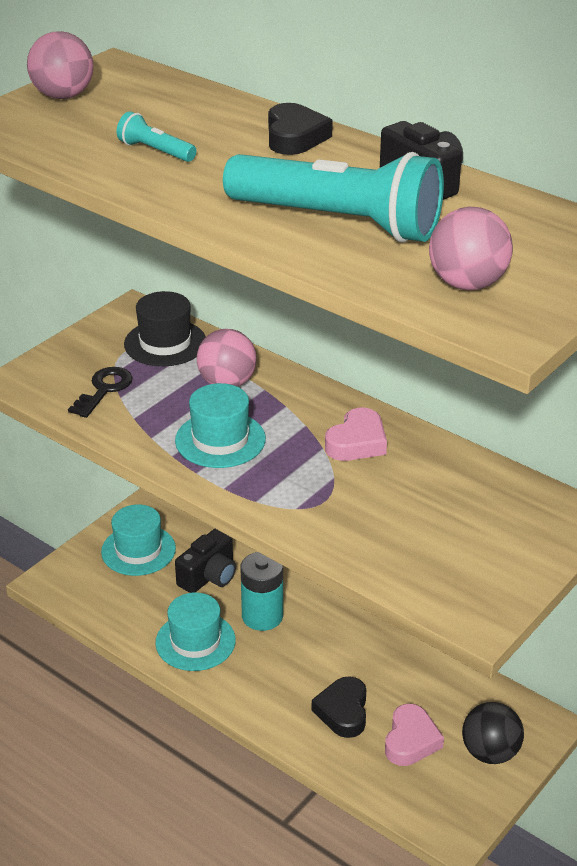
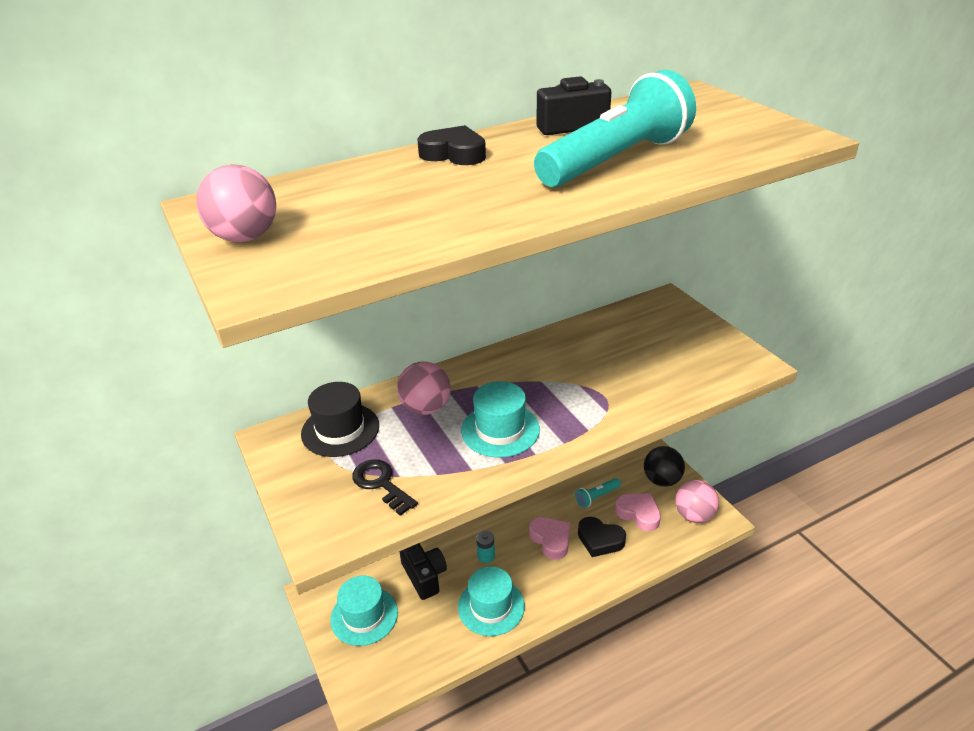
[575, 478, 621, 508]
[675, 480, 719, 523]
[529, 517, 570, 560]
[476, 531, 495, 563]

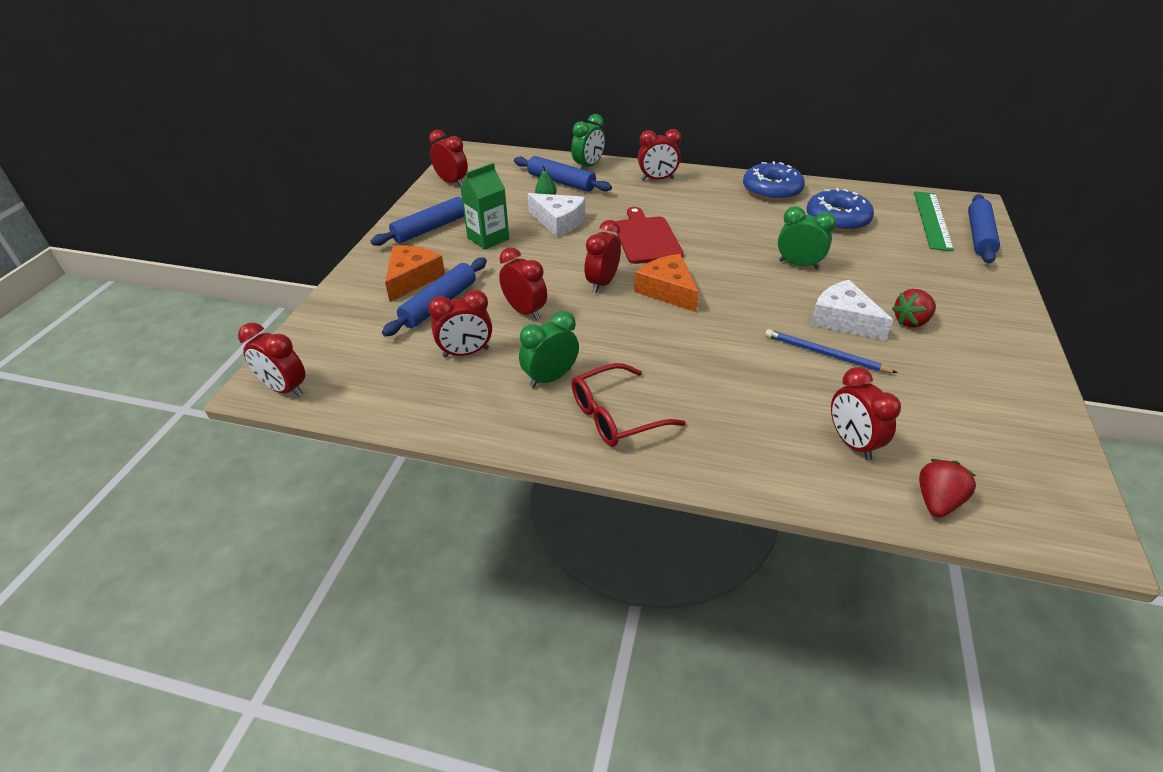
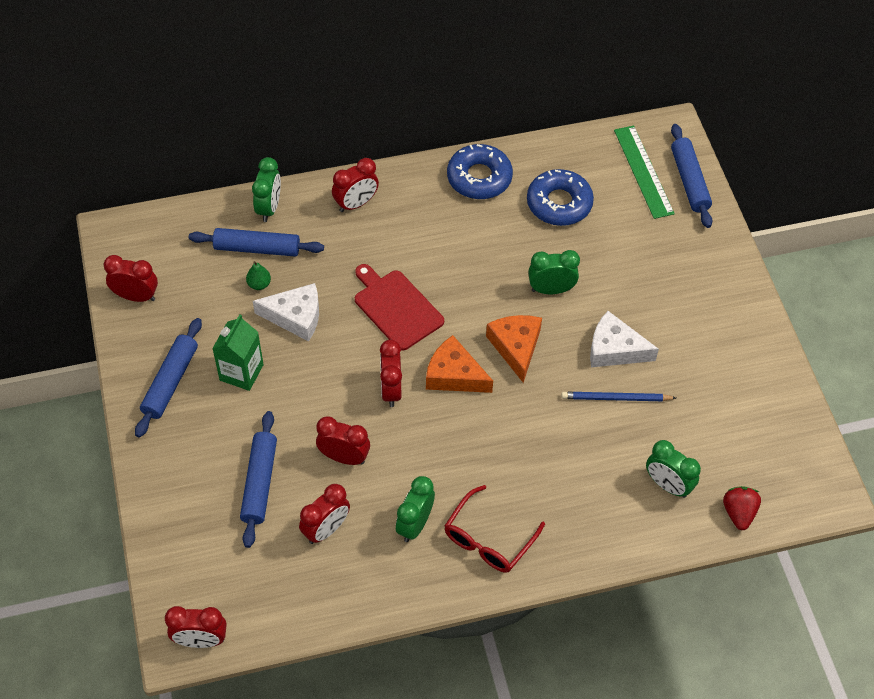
[486, 315, 542, 383]
[892, 289, 936, 328] (first image)
[646, 440, 701, 498]

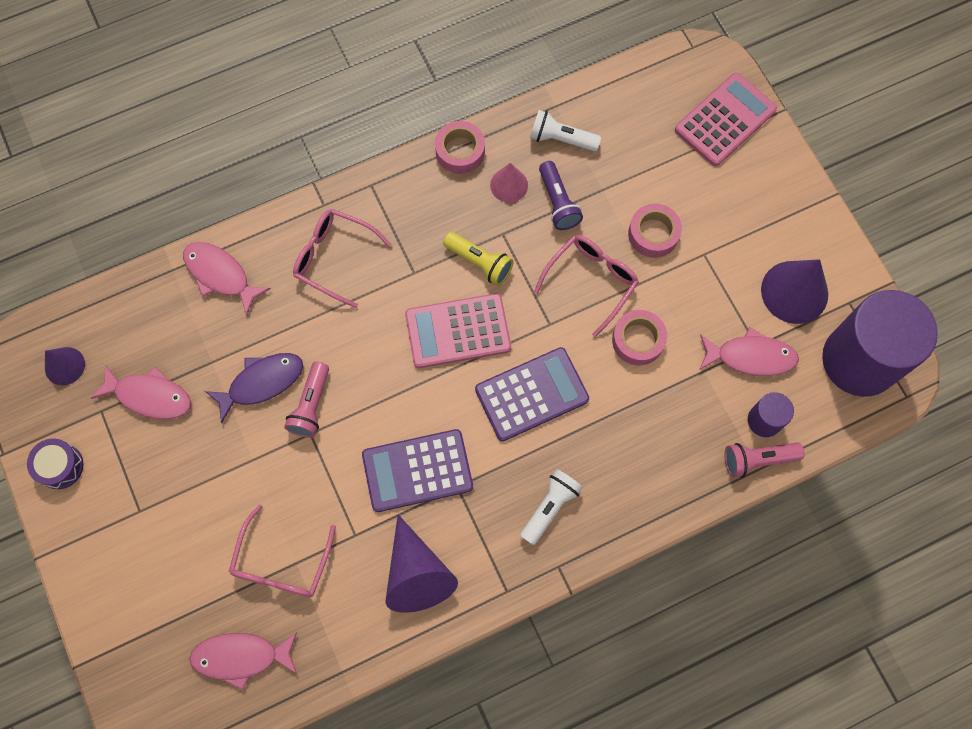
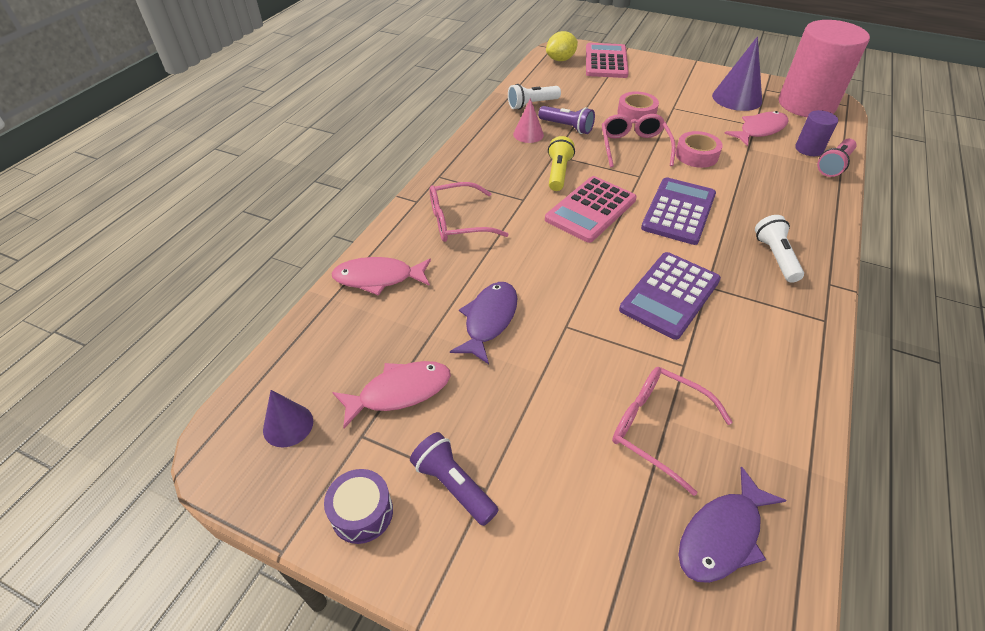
[435, 121, 485, 174] (first image)
[548, 136, 575, 191]
[779, 20, 870, 117]
[284, 362, 329, 438] (first image)
[612, 367, 732, 496]
[386, 515, 458, 613] (first image)
[678, 466, 787, 583]
[546, 31, 578, 61]
[410, 432, 499, 526]

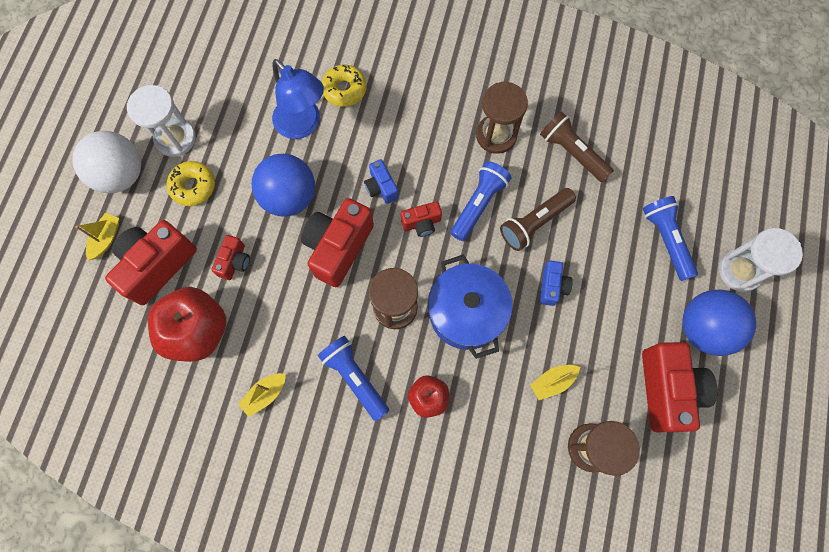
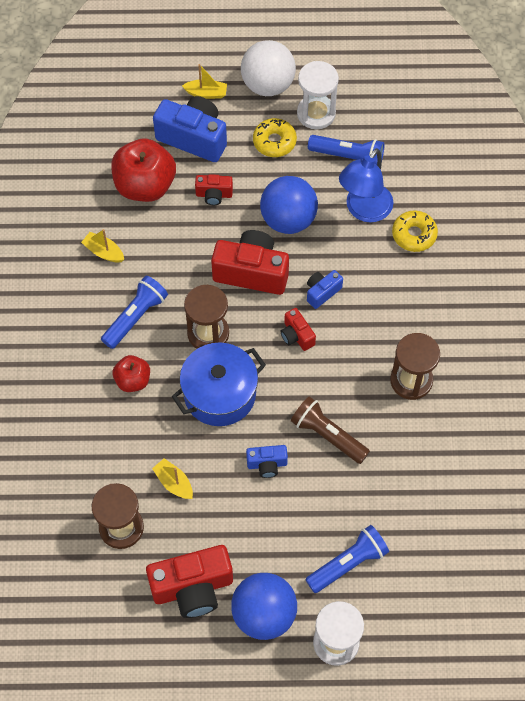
[540, 111, 614, 182] (first image)
[308, 135, 384, 165]
[153, 96, 227, 162]

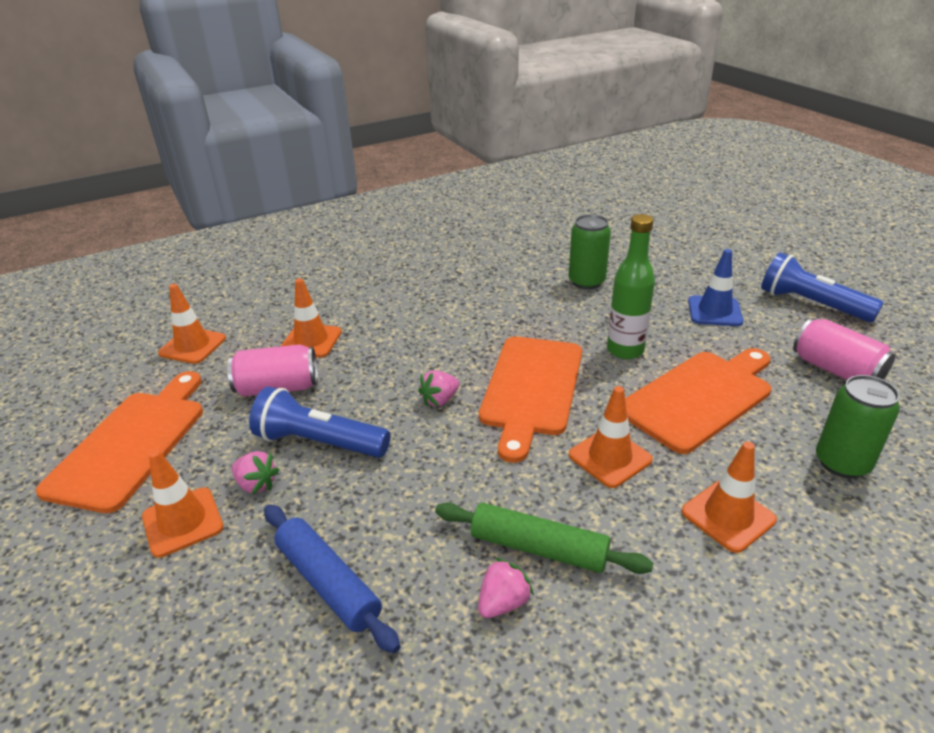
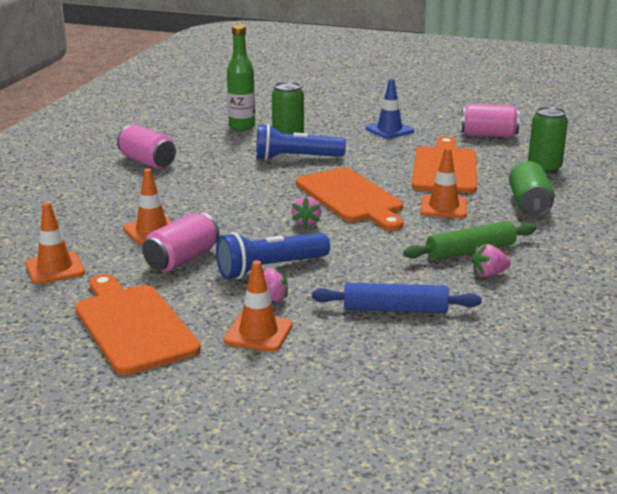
[227, 25, 255, 131]
[256, 124, 346, 161]
[509, 161, 555, 216]
[472, 244, 511, 277]
[117, 125, 176, 169]

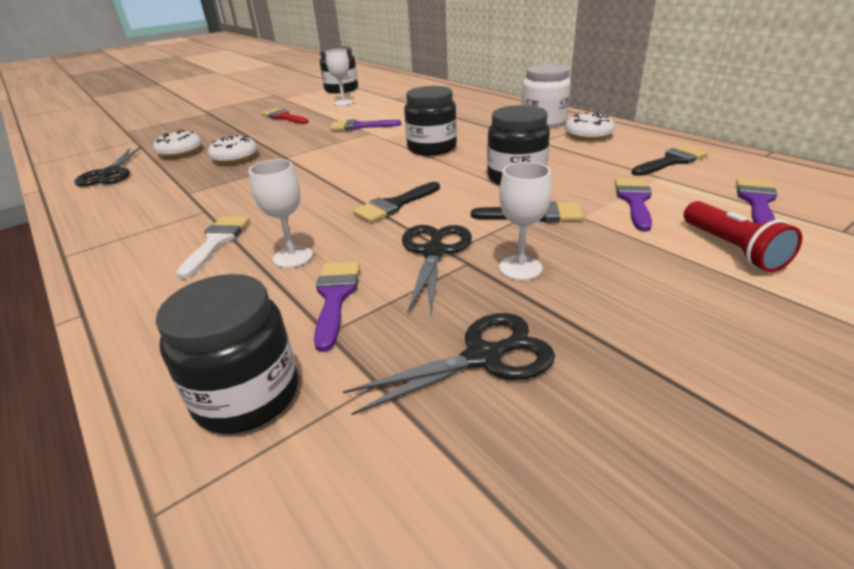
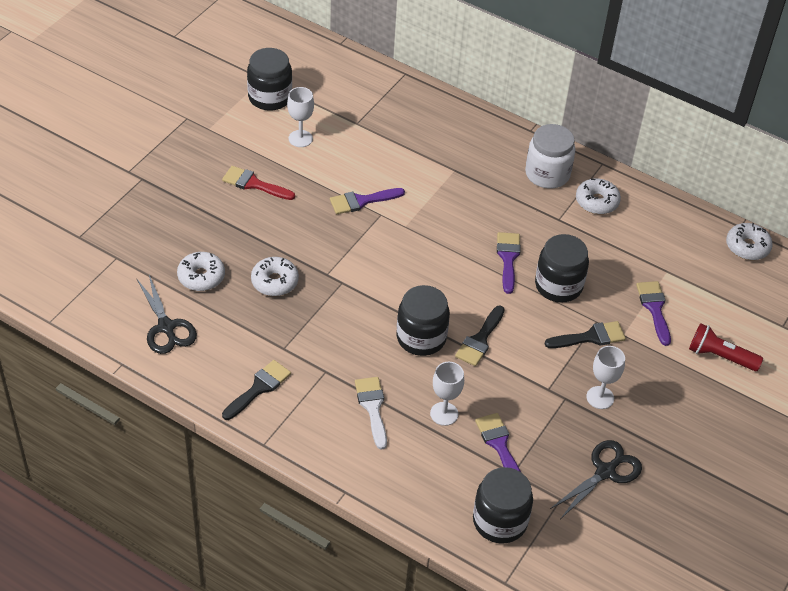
[396, 285, 450, 356]
[222, 360, 291, 420]
[497, 232, 521, 294]
[689, 323, 763, 371]
[402, 225, 472, 314] (first image)
[726, 223, 773, 260]

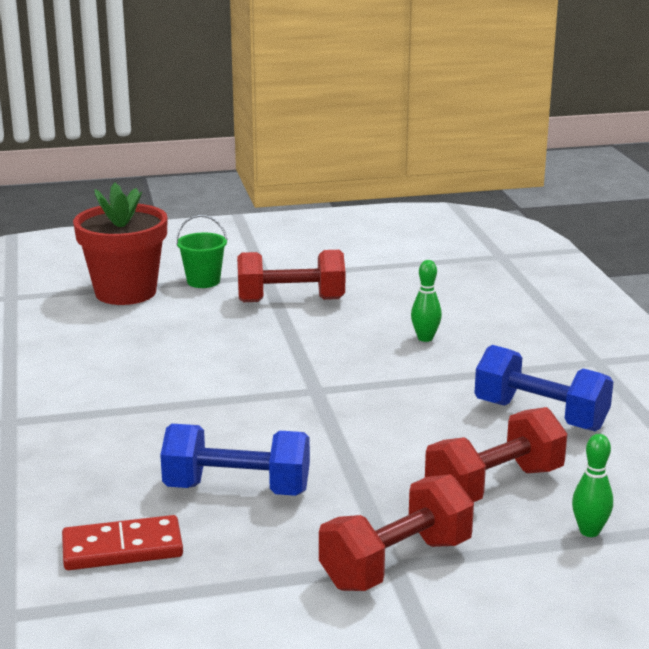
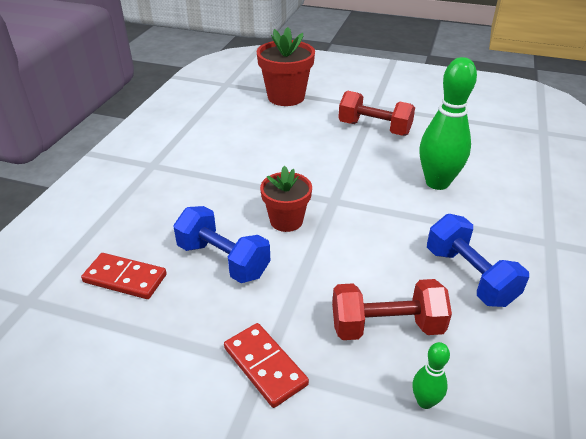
[176, 215, 227, 288] (first image)
[419, 57, 477, 190]
[224, 323, 309, 408]
[260, 166, 312, 232]

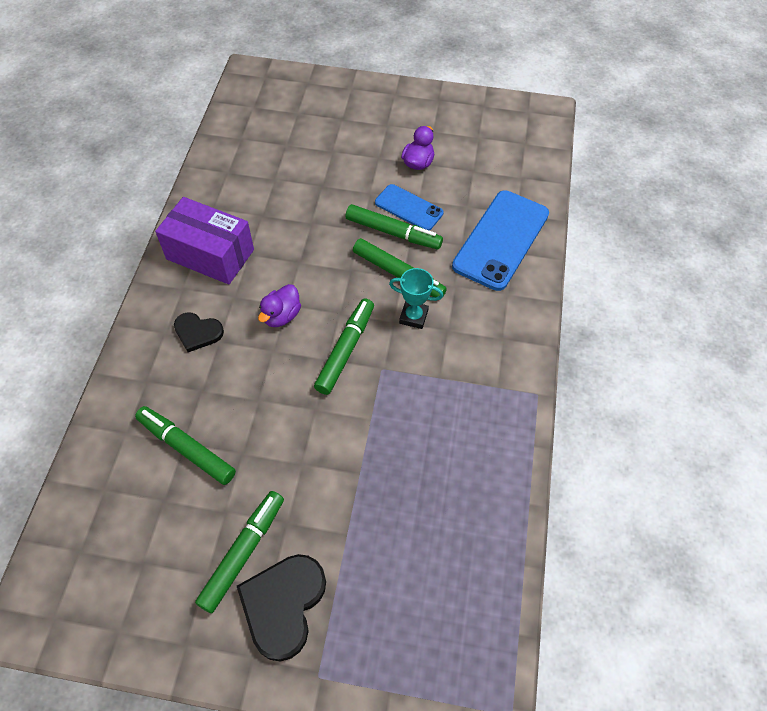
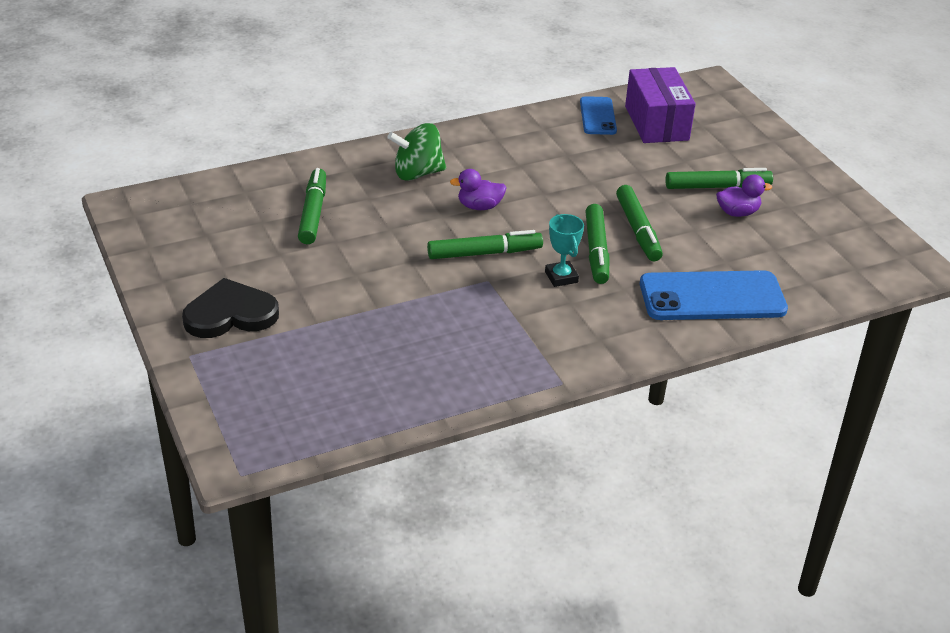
[580, 96, 617, 135]
[625, 67, 696, 143]
[387, 123, 446, 181]
[665, 168, 773, 189]

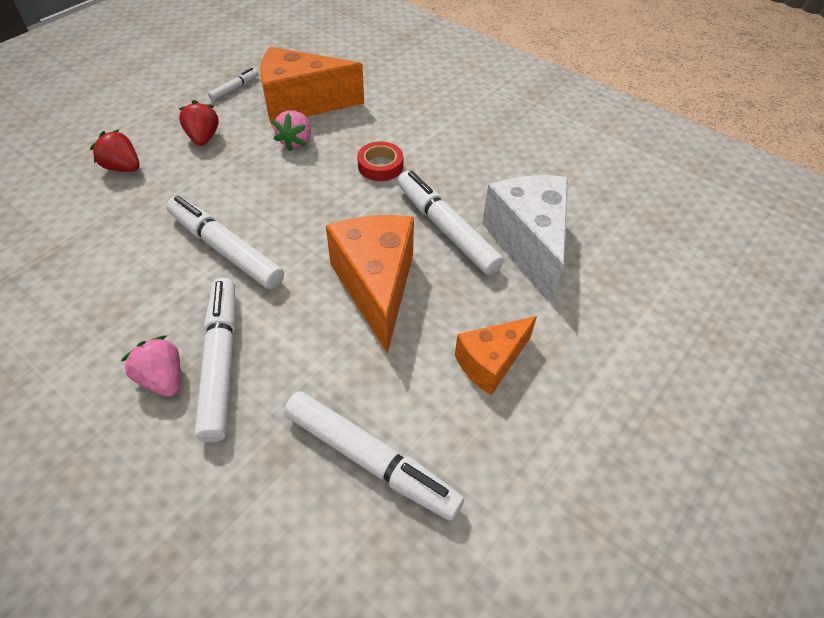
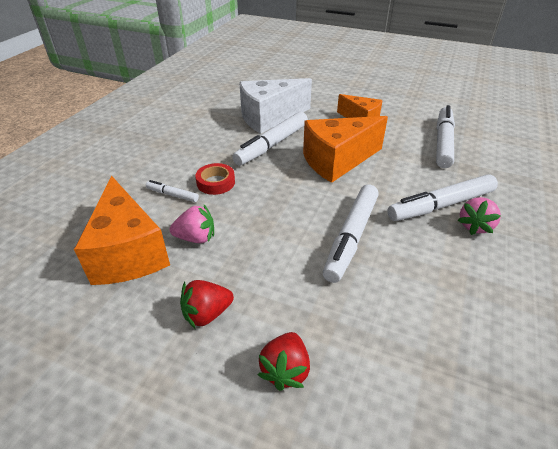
[146, 180, 199, 202]

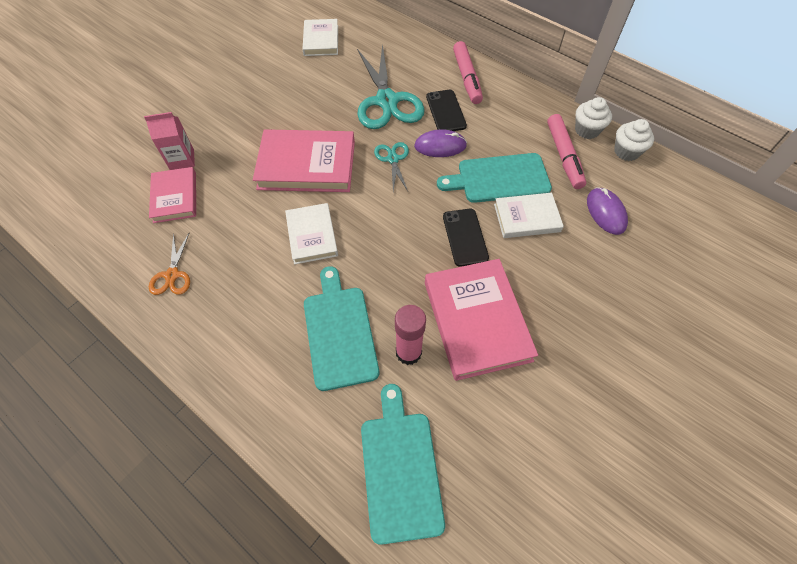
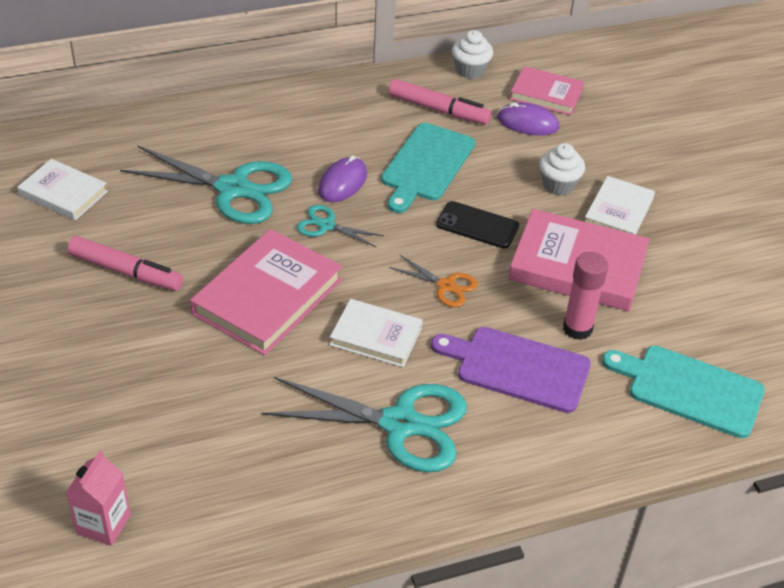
[67, 236, 183, 291]
[426, 90, 467, 131] (first image)
[539, 143, 585, 195]
[66, 450, 131, 546]
[510, 66, 584, 115]
[585, 176, 655, 235]
[389, 255, 478, 307]
[431, 327, 591, 413]
[262, 377, 467, 472]

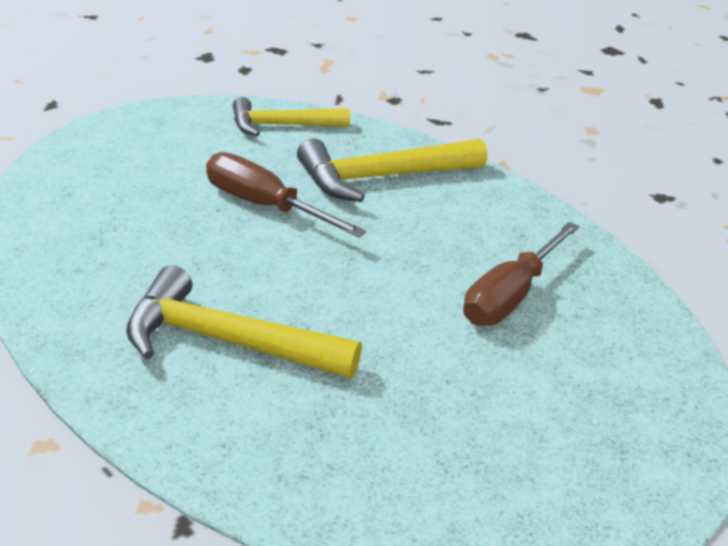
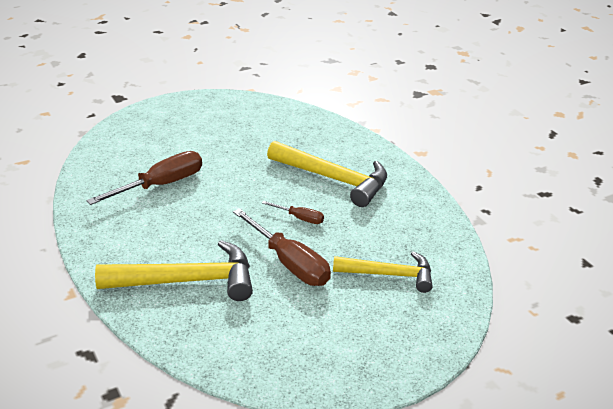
[333, 251, 433, 293]
[262, 201, 324, 224]

